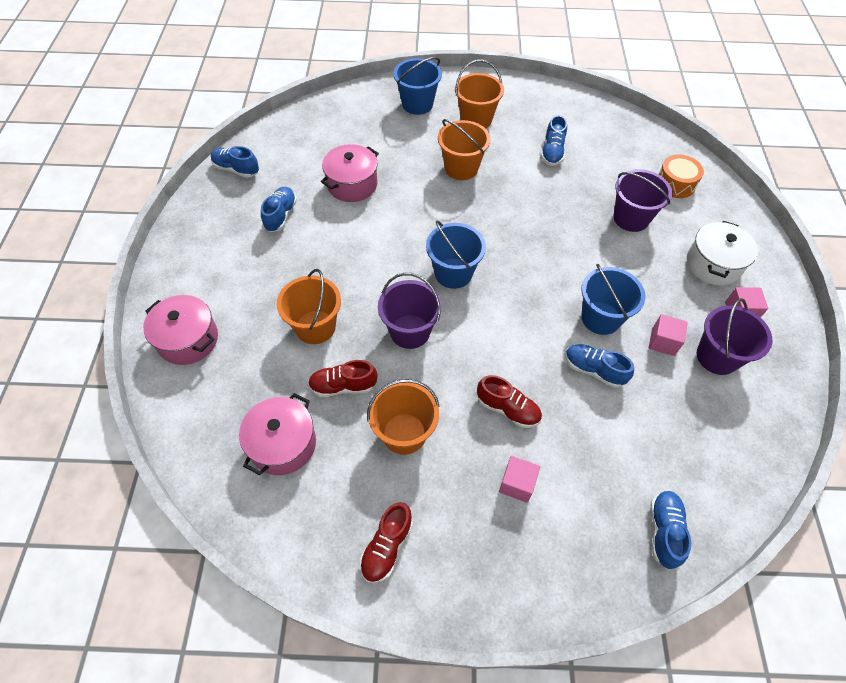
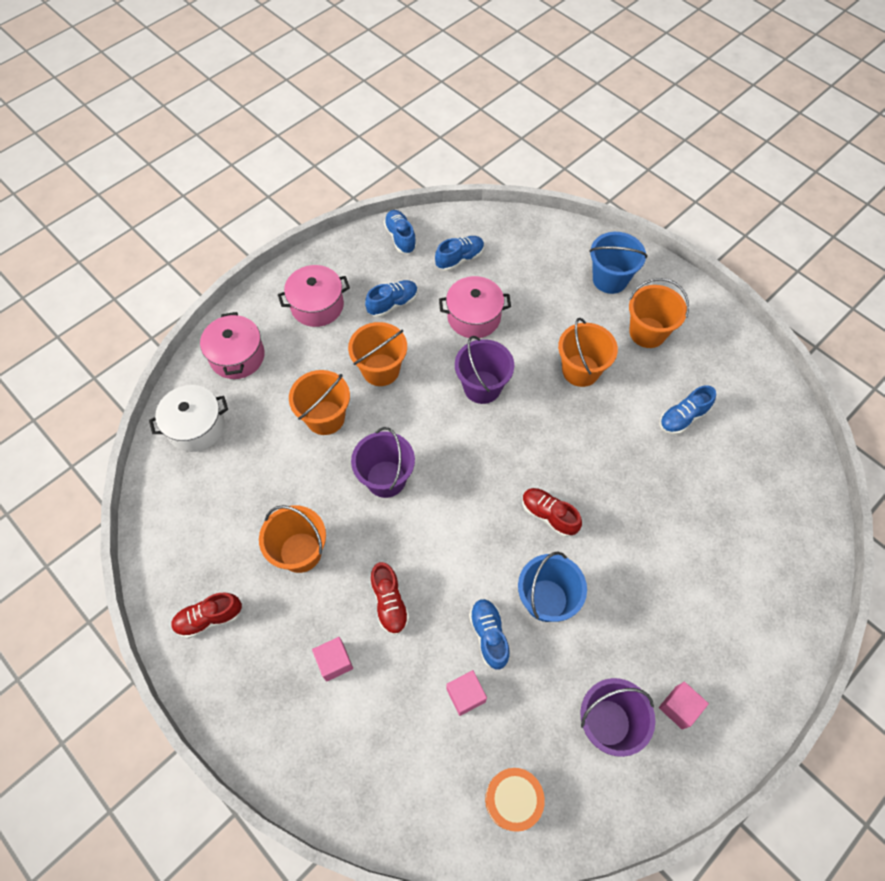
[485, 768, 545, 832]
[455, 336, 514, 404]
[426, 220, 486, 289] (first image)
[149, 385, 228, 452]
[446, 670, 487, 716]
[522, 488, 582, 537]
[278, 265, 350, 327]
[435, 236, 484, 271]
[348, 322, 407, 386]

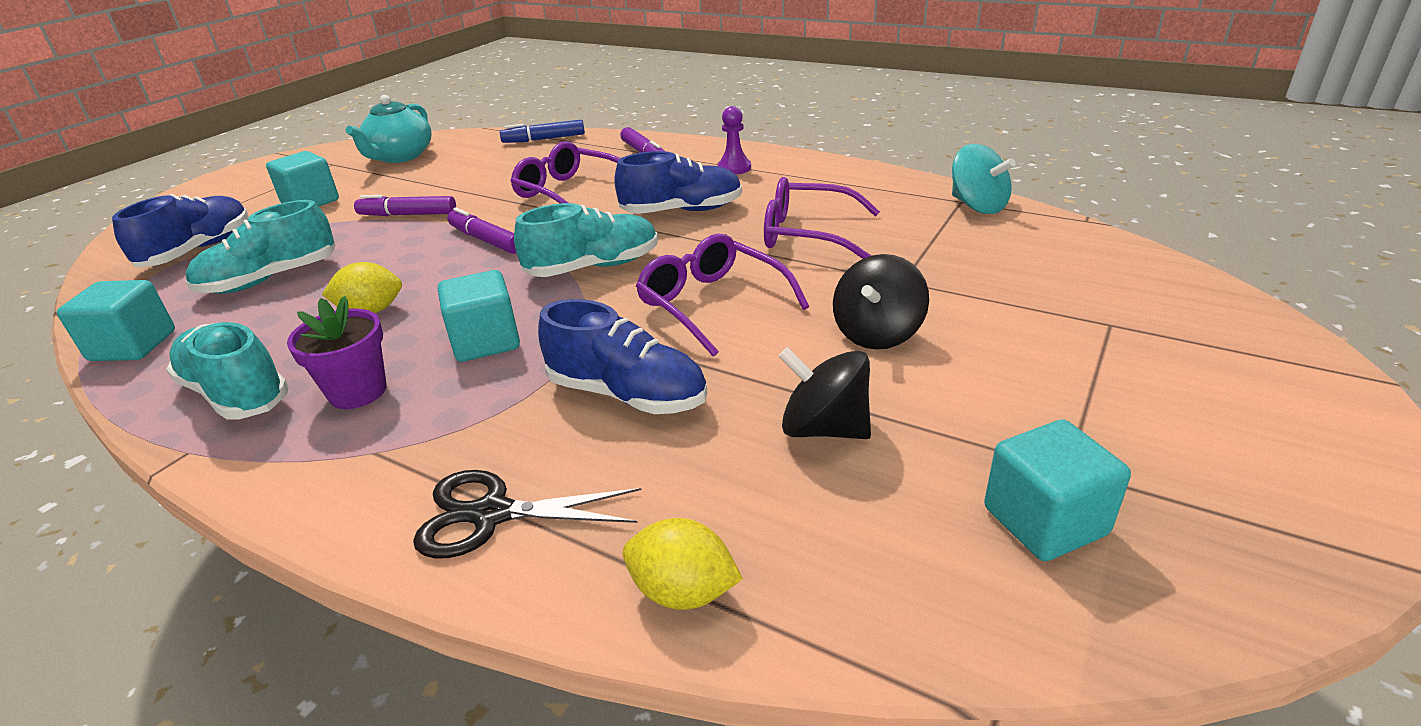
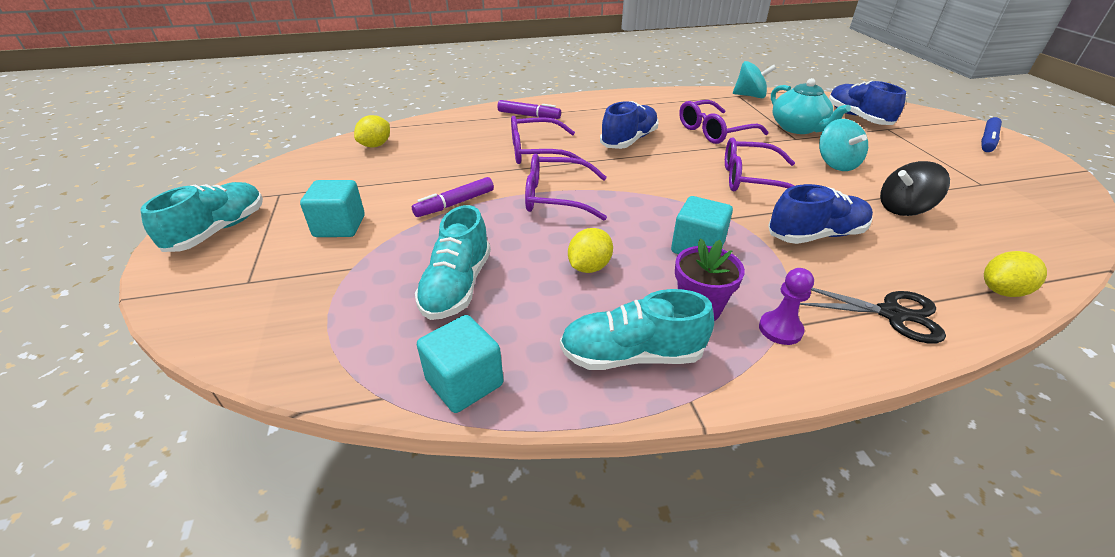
[771, 78, 851, 134]
[759, 268, 814, 345]
[981, 117, 1002, 152]
[829, 80, 906, 125]
[141, 182, 263, 252]
[525, 154, 607, 220]
[819, 119, 868, 171]
[984, 420, 1131, 561] (first image)
[800, 288, 946, 344]
[354, 115, 390, 147]

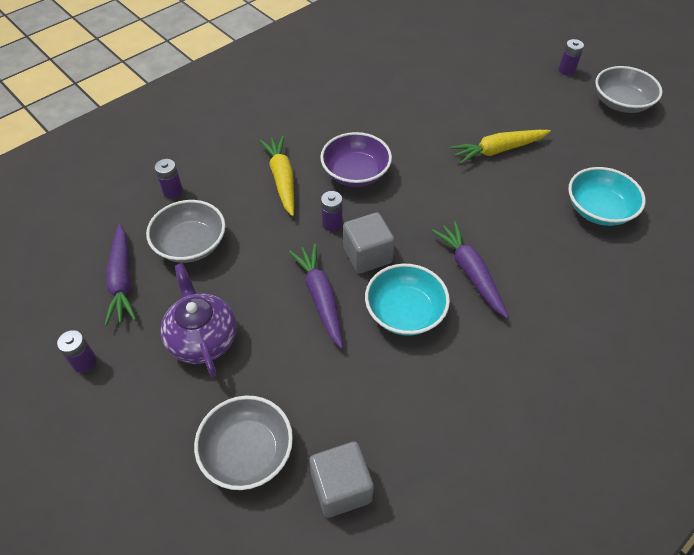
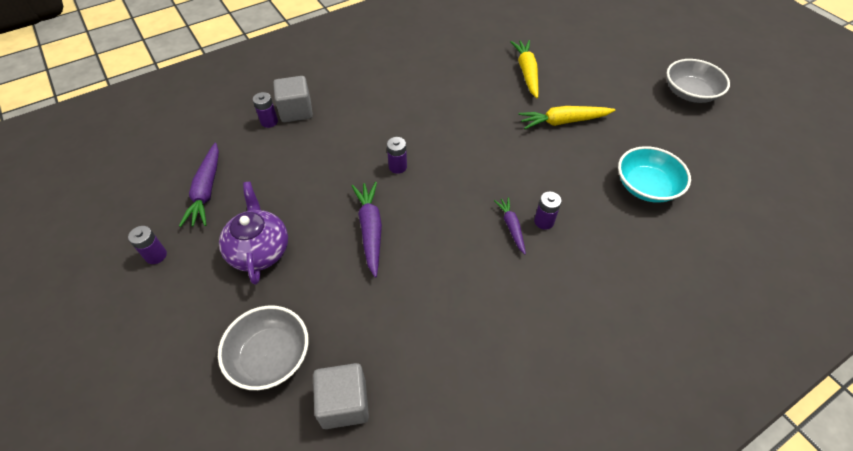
[534, 192, 562, 230]
[320, 132, 392, 187] (first image)
[510, 40, 539, 98]
[146, 200, 225, 263] (first image)
[273, 76, 313, 122]
[494, 197, 526, 255]
[365, 264, 450, 336] (first image)

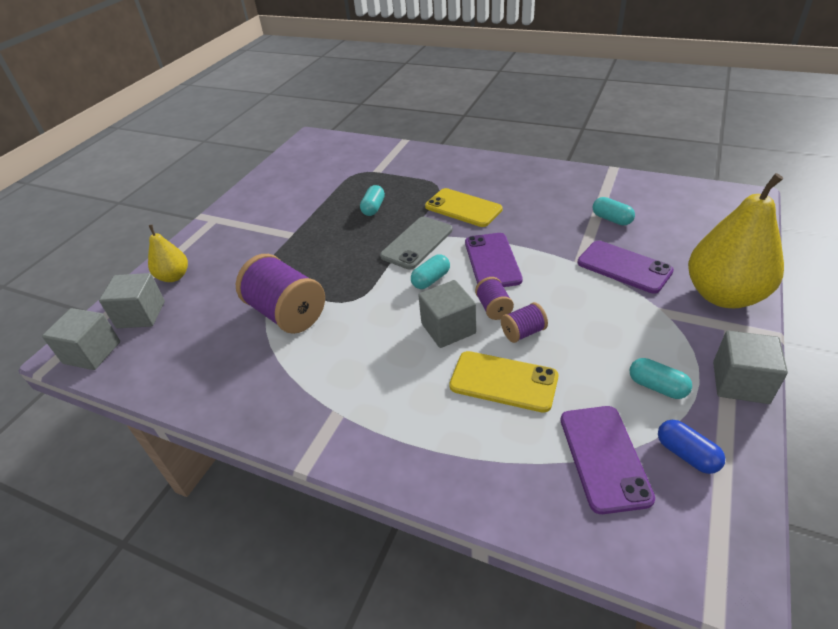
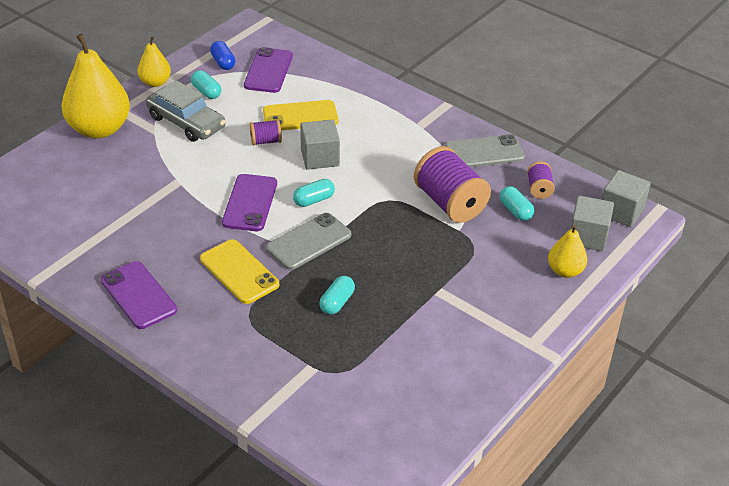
[500, 186, 534, 221]
[101, 261, 177, 329]
[527, 162, 555, 199]
[138, 36, 171, 87]
[263, 100, 339, 130]
[146, 80, 226, 142]
[445, 134, 525, 168]

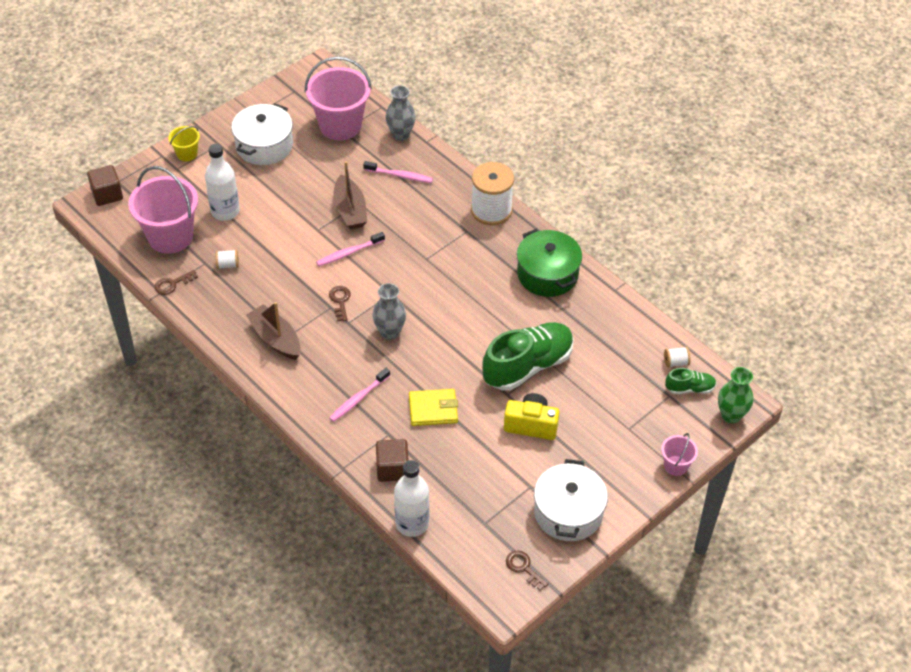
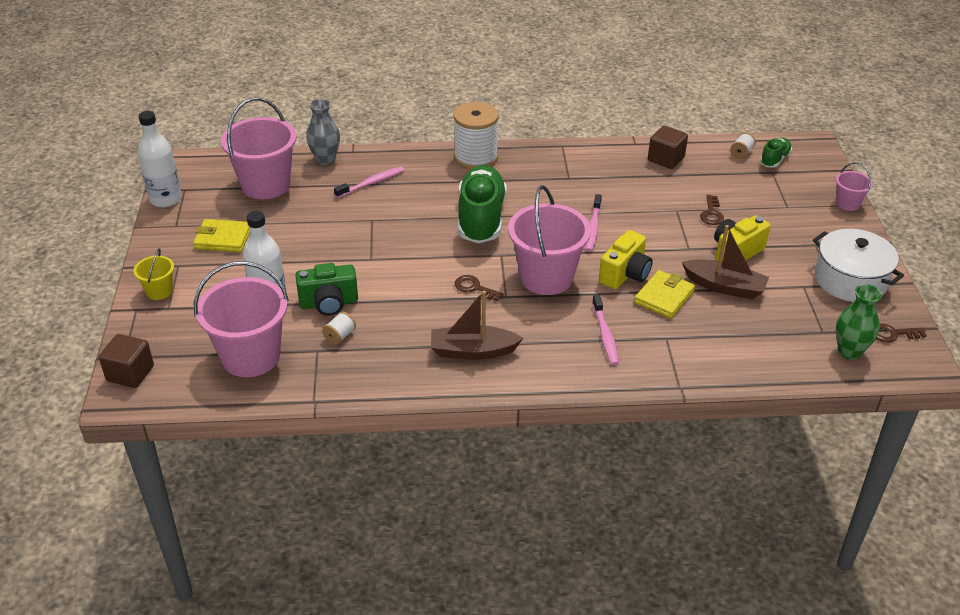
[193, 219, 250, 252]
[682, 225, 769, 299]
[517, 229, 582, 297] (first image)
[585, 194, 602, 252]
[700, 195, 724, 225]
[508, 185, 591, 295]
[458, 165, 507, 243]
[836, 284, 882, 360]
[648, 126, 688, 169]
[138, 111, 182, 207]
[599, 230, 653, 289]
[295, 263, 358, 316]

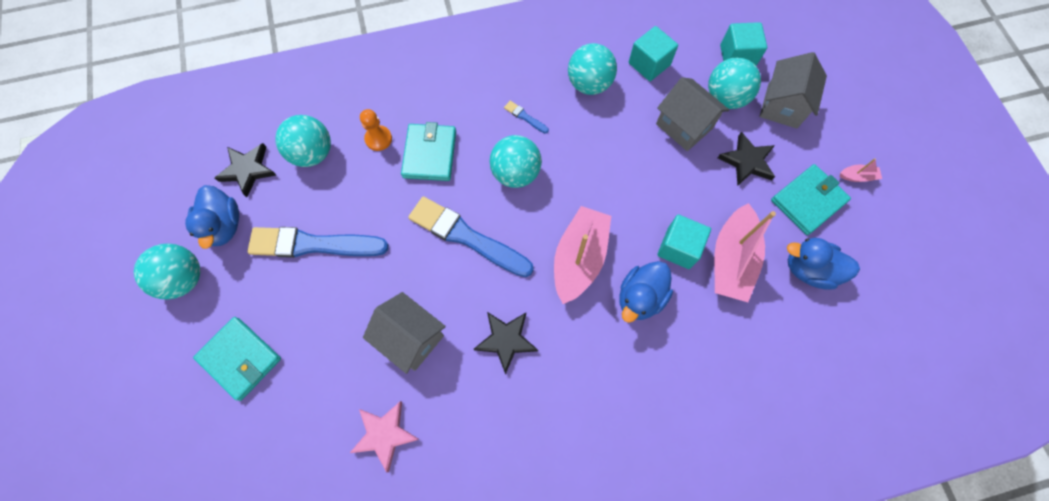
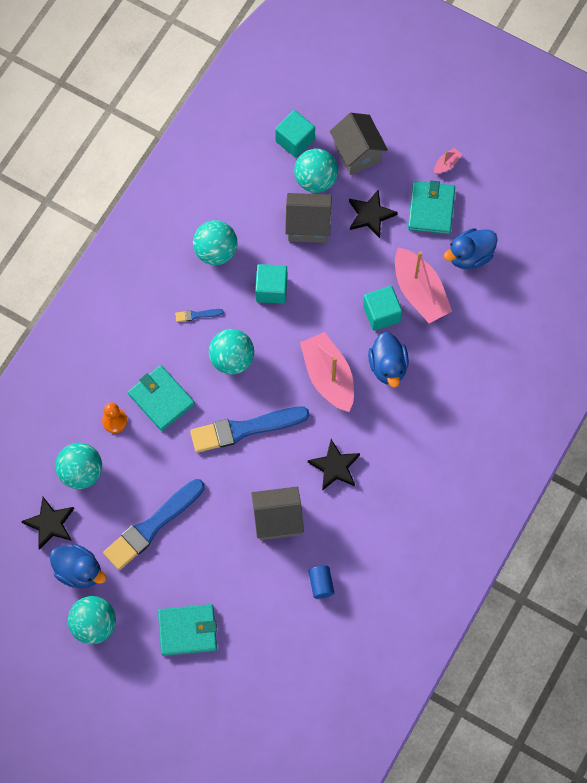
[255, 264, 287, 304]
[309, 566, 334, 599]

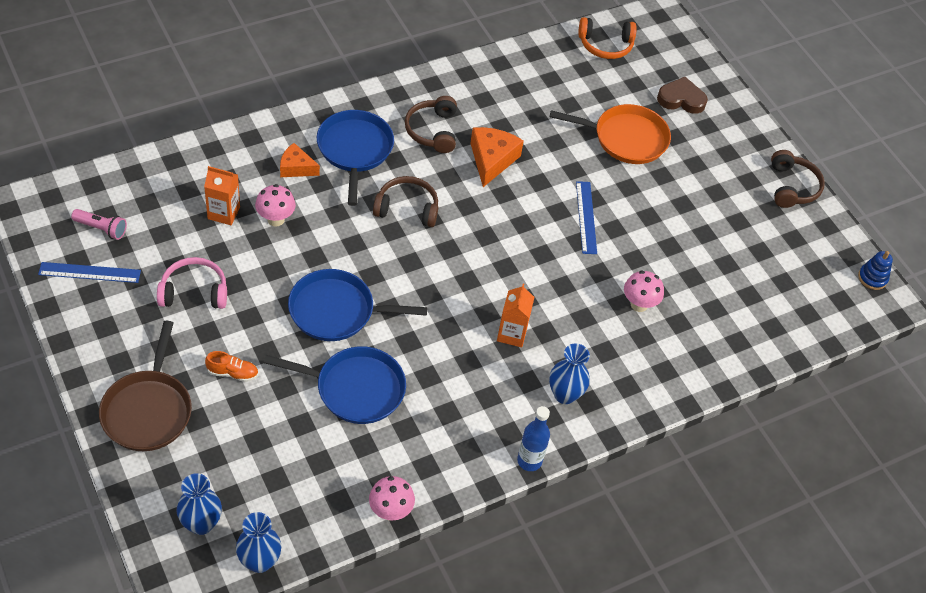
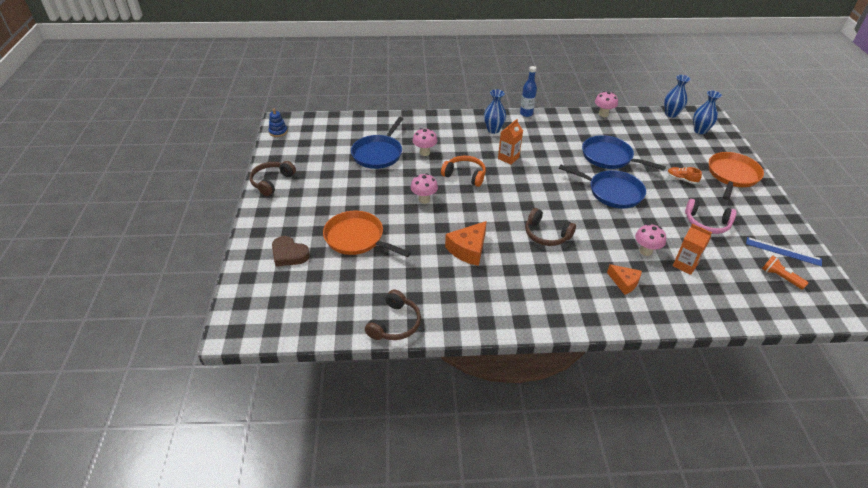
[441, 156, 486, 187]
[365, 290, 421, 340]
[351, 117, 404, 169]
[411, 173, 438, 204]
[762, 256, 808, 290]
[709, 152, 764, 200]

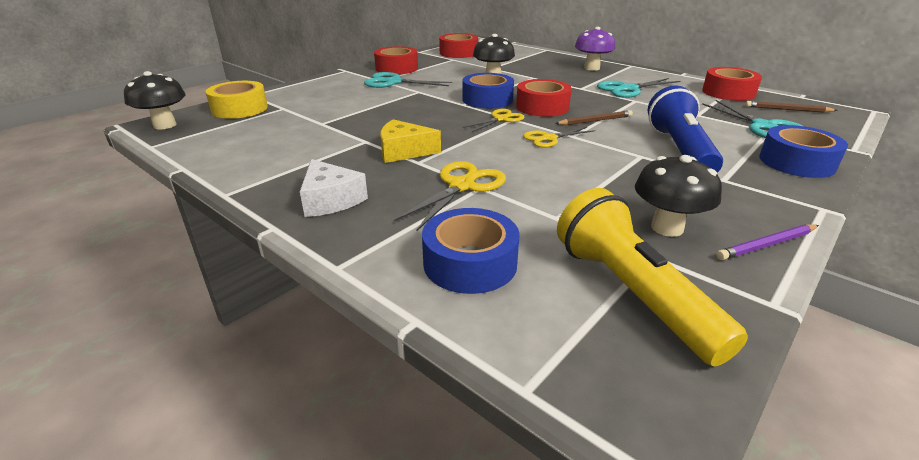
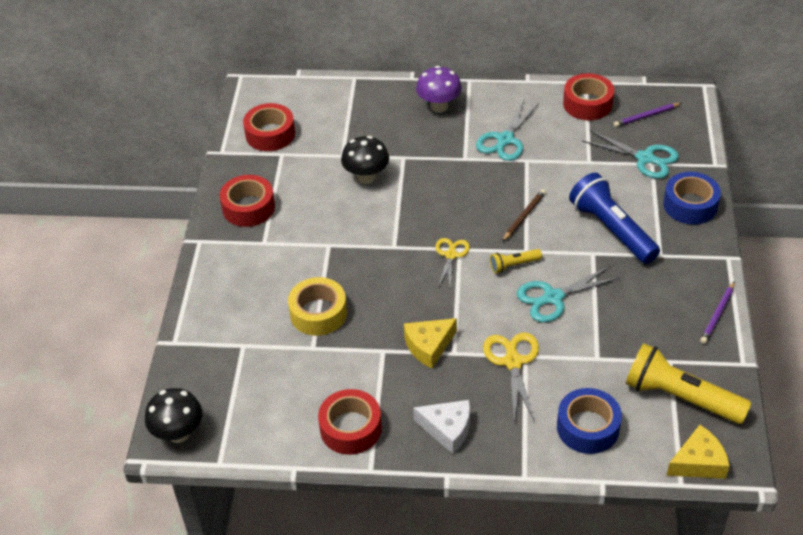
[517, 266, 621, 323]
[462, 73, 514, 108] (first image)
[318, 389, 382, 455]
[288, 277, 347, 336]
[614, 103, 682, 127]
[490, 249, 542, 273]
[635, 155, 722, 237] (first image)
[666, 425, 730, 479]

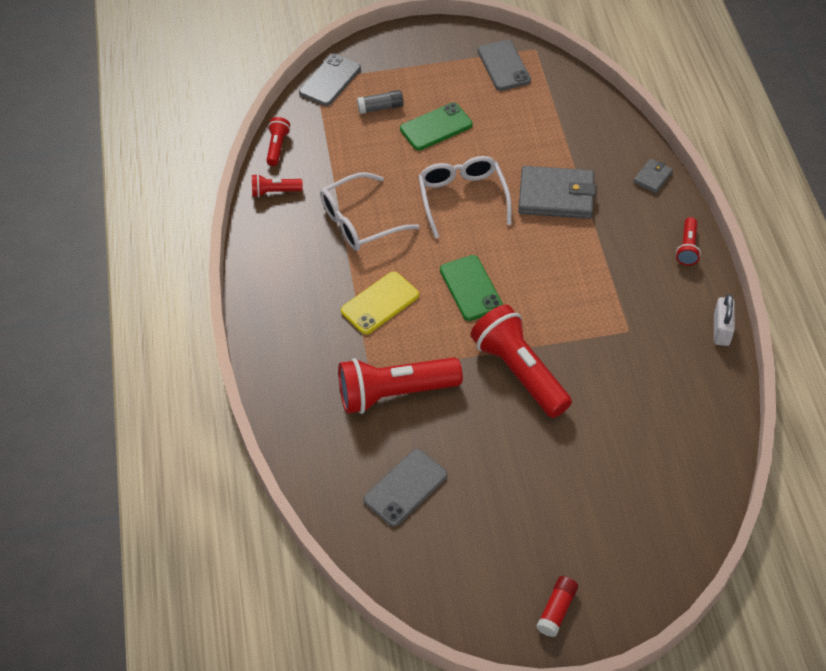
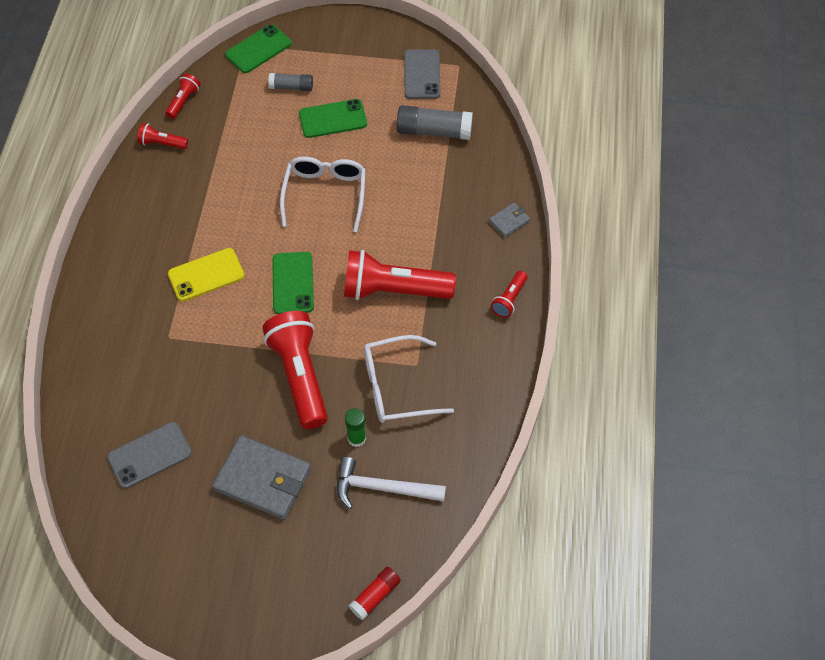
[225, 24, 292, 73]
[212, 435, 312, 520]
[364, 335, 454, 423]
[714, 294, 735, 346] (first image)
[344, 250, 456, 300]
[348, 567, 401, 620]
[397, 105, 473, 140]
[345, 408, 366, 447]
[337, 457, 446, 509]

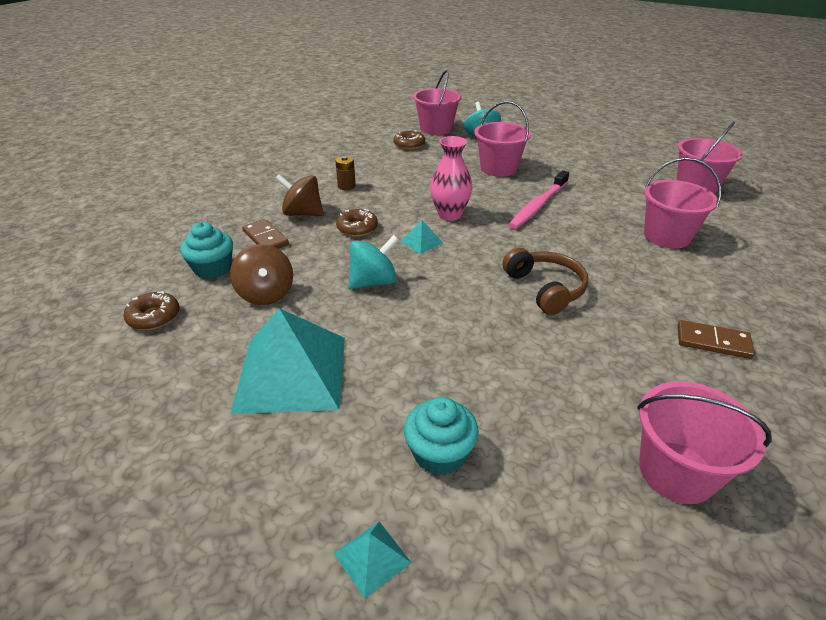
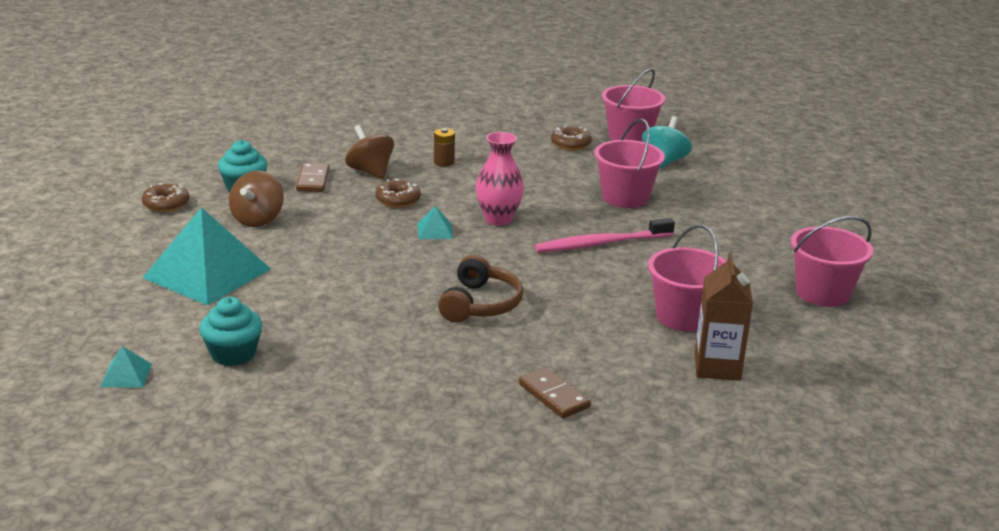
[348, 235, 399, 289] (first image)
[637, 381, 772, 504] (first image)
[694, 253, 753, 381]

